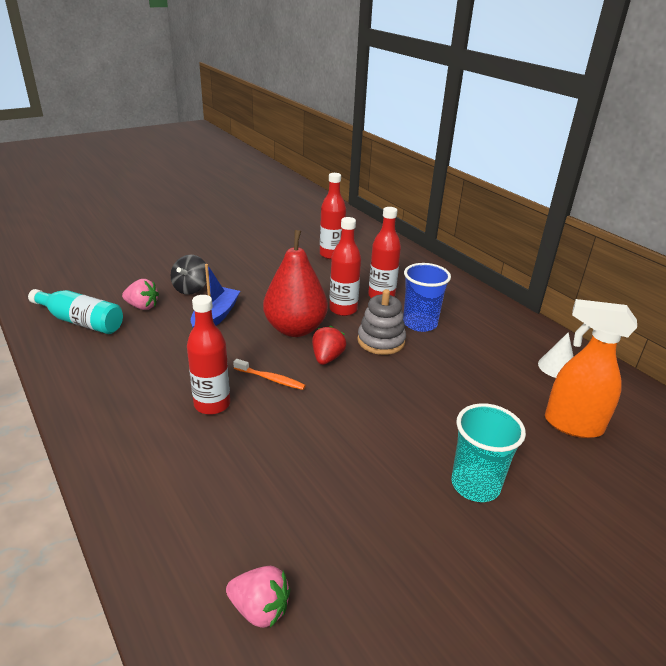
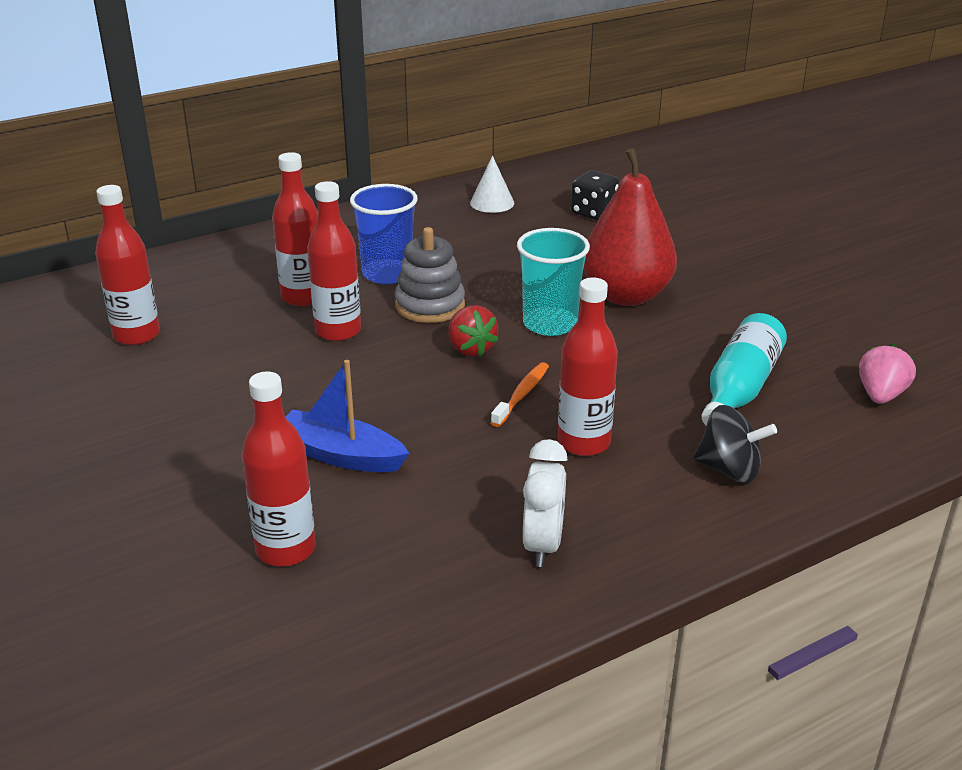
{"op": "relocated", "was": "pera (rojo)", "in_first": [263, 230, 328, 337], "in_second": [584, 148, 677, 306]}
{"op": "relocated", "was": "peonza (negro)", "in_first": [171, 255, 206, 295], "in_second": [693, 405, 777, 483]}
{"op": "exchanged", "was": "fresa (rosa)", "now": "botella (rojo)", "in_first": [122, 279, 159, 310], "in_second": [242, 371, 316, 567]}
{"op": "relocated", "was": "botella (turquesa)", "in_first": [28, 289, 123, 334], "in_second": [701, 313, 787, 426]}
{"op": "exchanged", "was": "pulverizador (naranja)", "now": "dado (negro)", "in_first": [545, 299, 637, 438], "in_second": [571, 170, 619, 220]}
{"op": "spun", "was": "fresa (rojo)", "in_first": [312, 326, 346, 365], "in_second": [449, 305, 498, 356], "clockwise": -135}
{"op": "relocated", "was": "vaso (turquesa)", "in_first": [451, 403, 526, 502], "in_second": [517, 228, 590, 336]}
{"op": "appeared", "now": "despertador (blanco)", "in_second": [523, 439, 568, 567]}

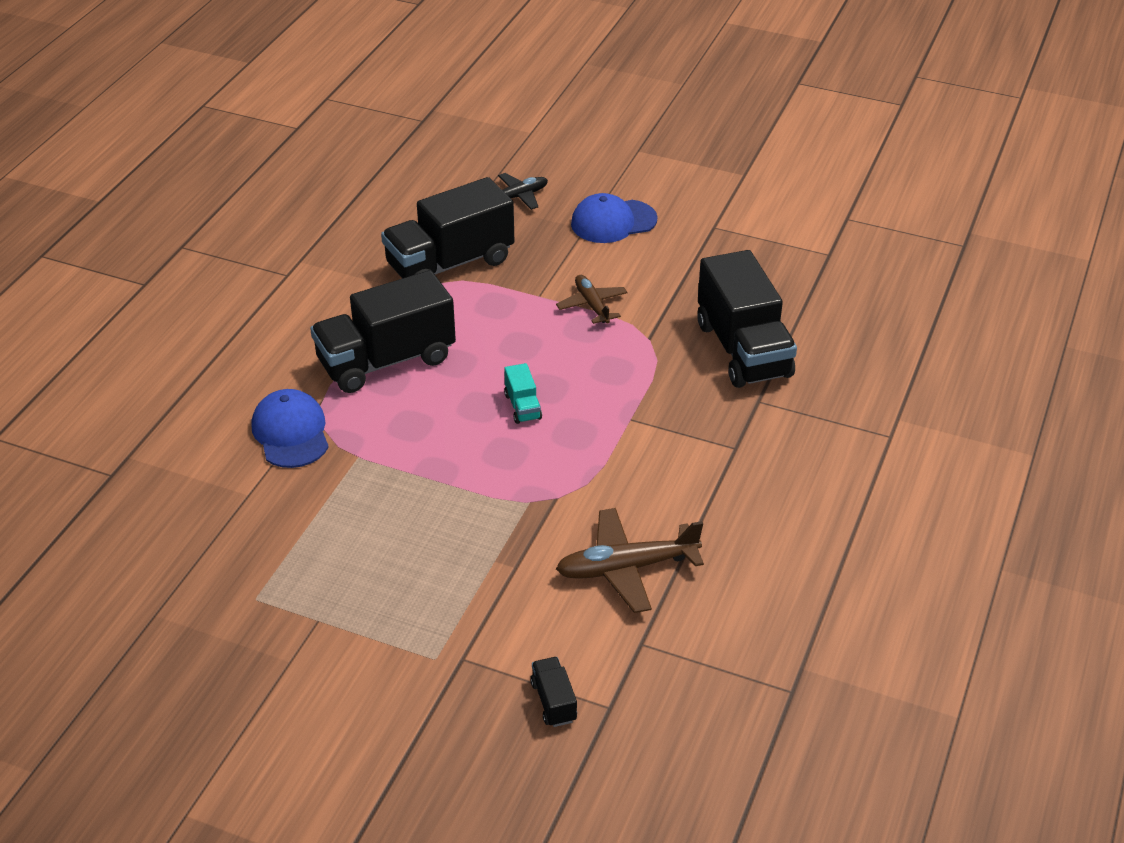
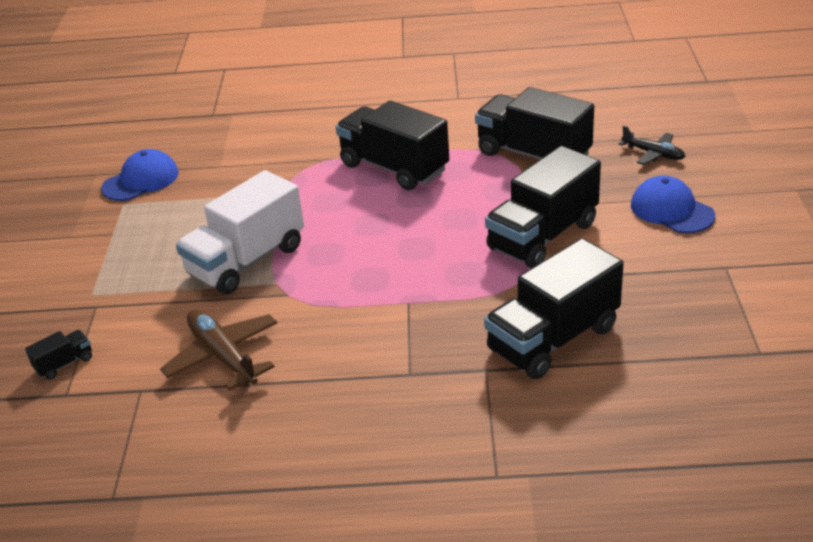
{"op": "exchanged", "was": "avión (marrón)", "now": "camión (negro)", "in_first": [556, 275, 628, 324], "in_second": [485, 146, 601, 268]}
{"op": "missing", "was": "camión (turquesa)", "in_first": [504, 363, 542, 424]}
{"op": "relocated", "was": "gorra (azul)", "in_first": [251, 389, 329, 468], "in_second": [101, 149, 179, 201]}
{"op": "appeared", "now": "camión (blanco)", "in_second": [176, 170, 304, 294]}

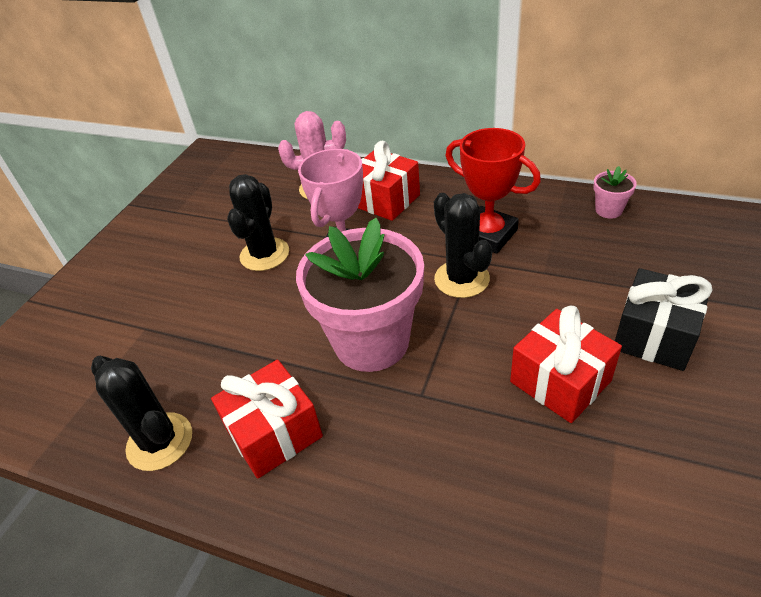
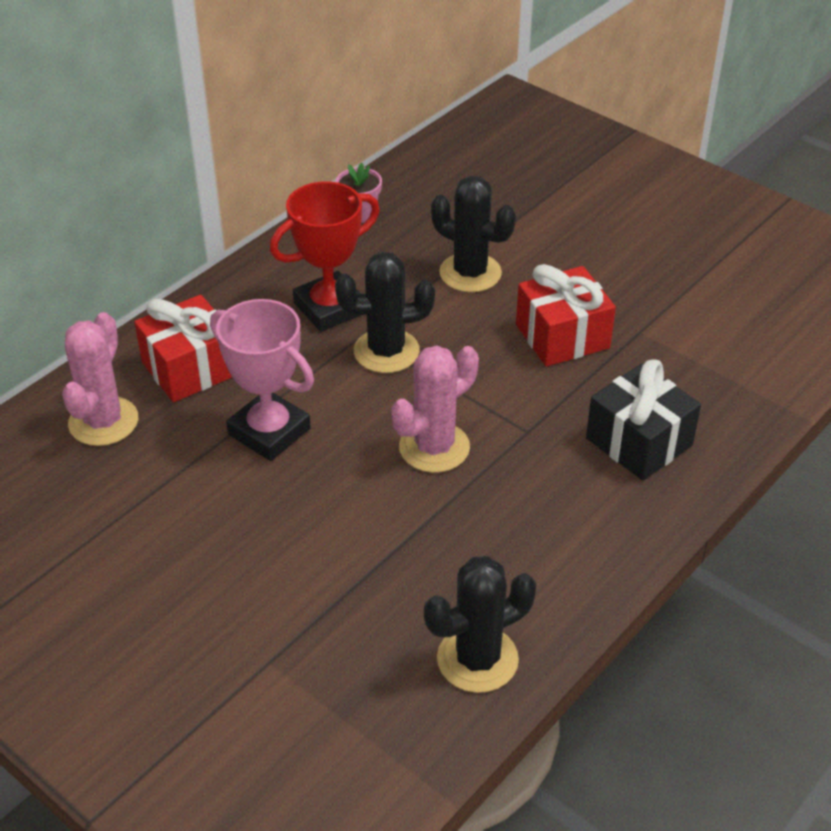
{"op": "relocated", "was": "cactus (negro)", "in_first": [227, 174, 289, 271], "in_second": [431, 176, 516, 292]}
{"op": "exchanged", "was": "maceta (rosa)", "now": "cactus (rosa)", "in_first": [296, 218, 424, 372], "in_second": [391, 346, 479, 473]}
{"op": "relocated", "was": "regalo (negro)", "in_first": [615, 268, 713, 371], "in_second": [586, 359, 701, 481]}
{"op": "missing", "was": "regalo (rojo)", "in_first": [211, 360, 323, 479]}

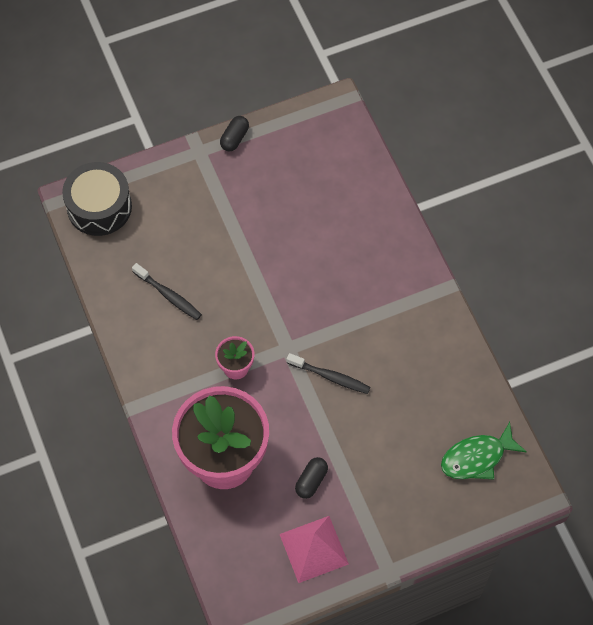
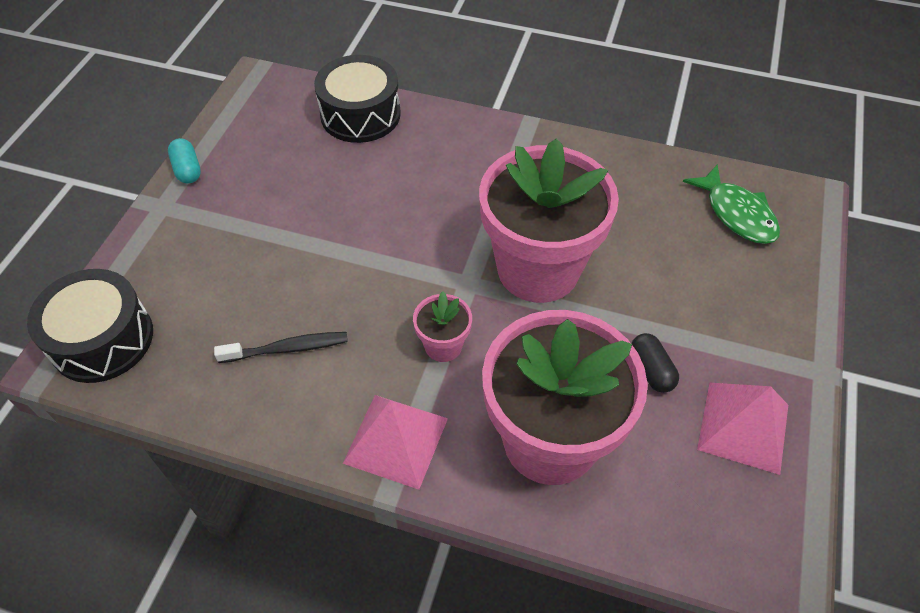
{"op": "colour", "was": "cápsula (negro)", "now": "cápsula (turquesa)", "in_first": [220, 116, 249, 151], "in_second": [168, 138, 201, 183]}
{"op": "exchanged", "was": "cepillo de dientes (negro)", "now": "maceta (rosa)", "in_first": [287, 353, 370, 394], "in_second": [479, 138, 619, 303]}
{"op": "spun", "was": "pez (verde)", "in_first": [441, 422, 527, 480], "in_second": [683, 164, 780, 244], "clockwise": -45}
{"op": "appeared", "now": "tambor (negro)", "in_second": [314, 55, 401, 143]}
{"op": "appeared", "now": "pirámide (rosa)", "in_second": [343, 395, 448, 490]}

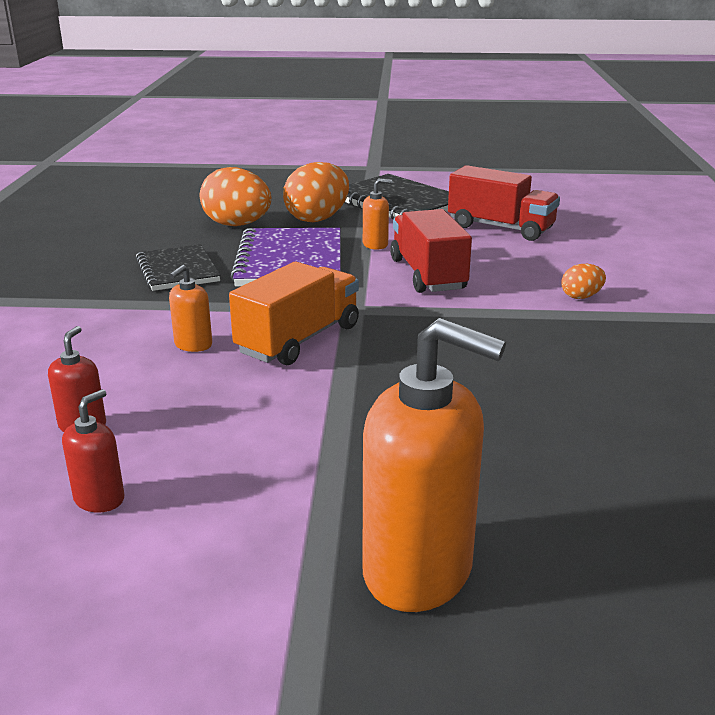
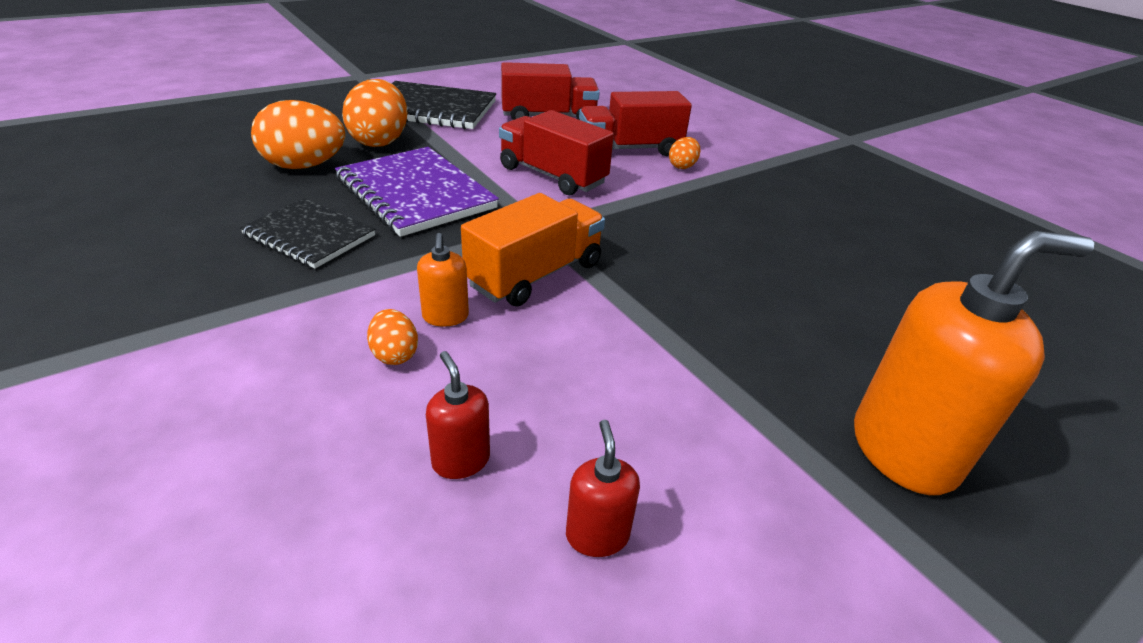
{"op": "missing", "was": "dispensador de jabón (naranja)", "in_first": [363, 179, 393, 250]}
{"op": "spun", "was": "camión (naranja)", "in_first": [229, 262, 359, 365], "in_second": [461, 193, 605, 307], "clockwise": 45}
{"op": "appeared", "now": "camión (rojo)", "in_second": [579, 91, 692, 156]}
{"op": "appeared", "now": "huevo (naranja)", "in_second": [367, 309, 418, 365]}

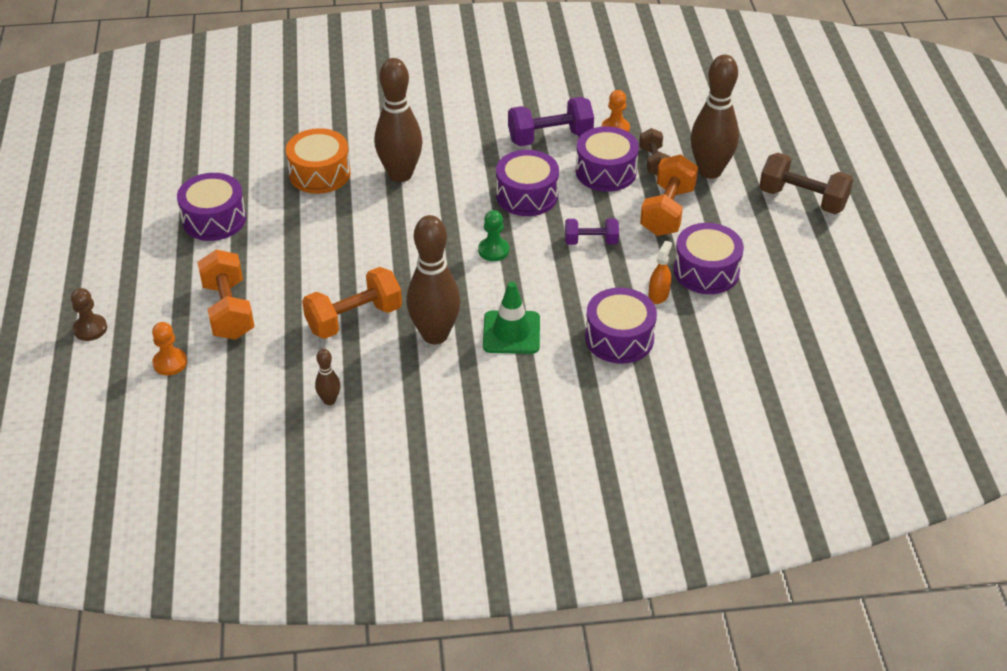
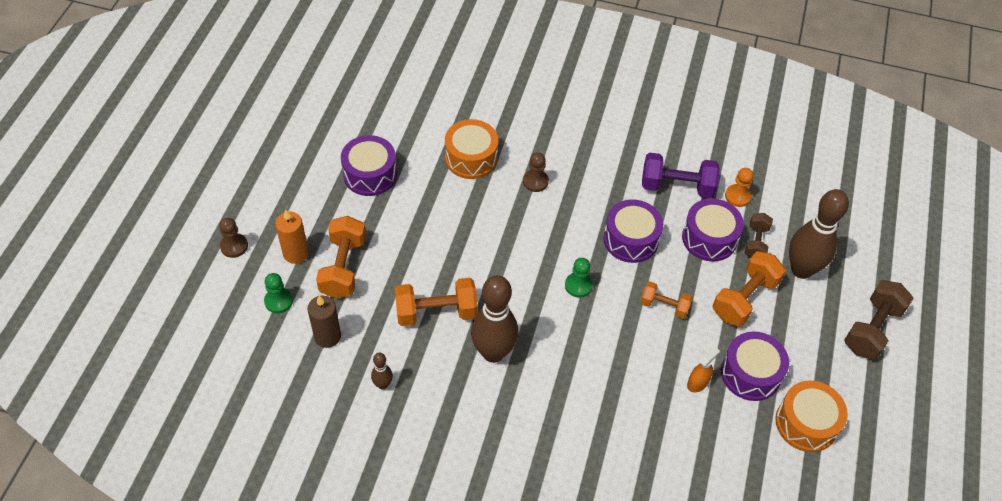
{"op": "exchanged", "was": "bolo (marrón)", "now": "peón (marrón)", "in_first": [375, 58, 423, 182], "in_second": [523, 153, 549, 192]}
{"op": "spun", "was": "mancuerna (marrón)", "in_first": [759, 153, 853, 214], "in_second": [844, 280, 914, 360], "clockwise": 75}
{"op": "colour", "was": "mancuerna (morado)", "now": "mancuerna (naranja)", "in_first": [565, 218, 619, 245], "in_second": [641, 281, 692, 319]}
{"op": "missing", "was": "cono de tráfico (verde)", "in_first": [483, 281, 540, 354]}
{"op": "missing", "was": "tambor (morado)", "in_first": [585, 288, 657, 364]}
{"op": "colour", "was": "peón (naranja)", "now": "peón (verde)", "in_first": [152, 322, 187, 376], "in_second": [264, 273, 293, 313]}
{"op": "appeared", "now": "vela (naranja)", "in_second": [275, 209, 309, 264]}
{"op": "appeared", "now": "vela (marrón)", "in_second": [307, 296, 341, 348]}
{"op": "appeared", "now": "tambor (naranja)", "in_second": [775, 380, 848, 452]}

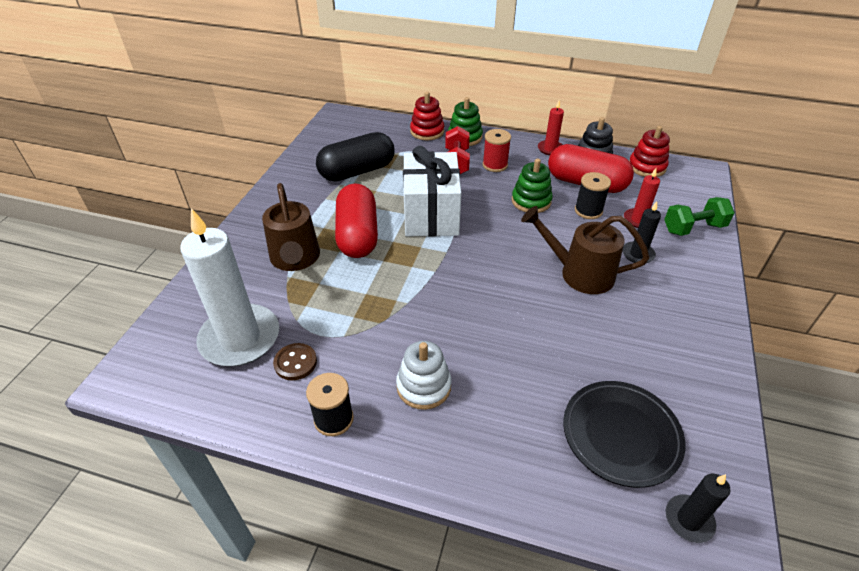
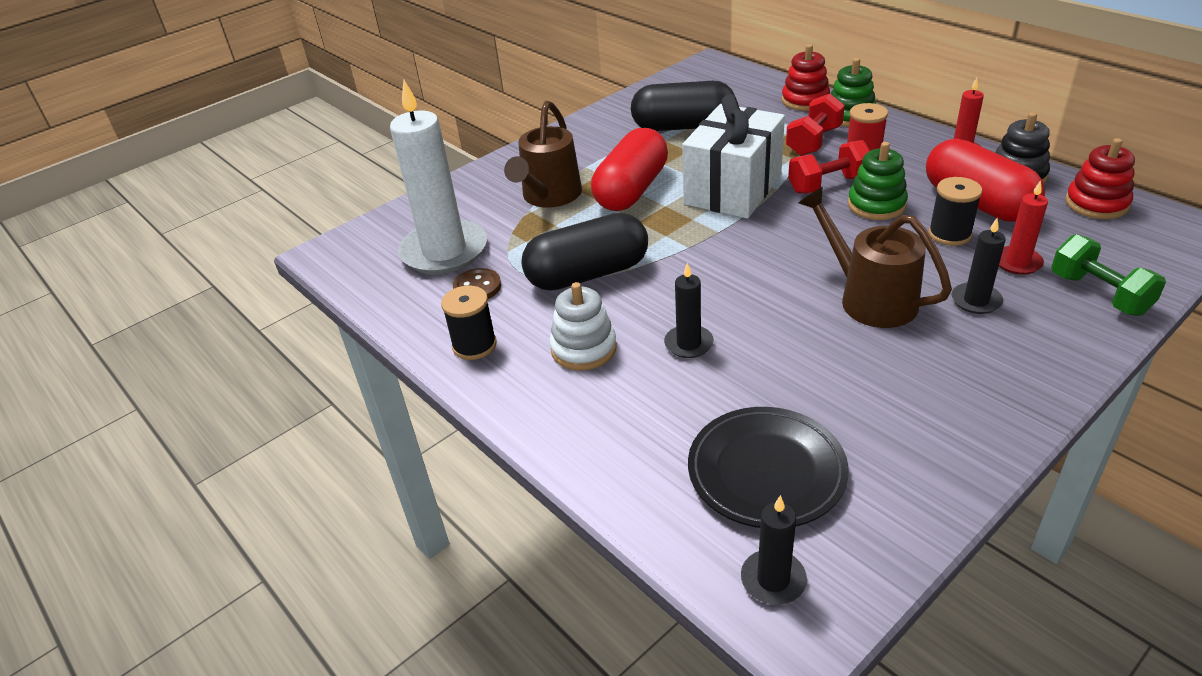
{"op": "spun", "was": "mancuerna (verde)", "in_first": [664, 197, 735, 236], "in_second": [1051, 234, 1166, 316], "clockwise": 45}
{"op": "appeared", "now": "mancuerna (rojo)", "in_second": [788, 140, 870, 194]}
{"op": "appeared", "now": "cápsula (negro)", "in_second": [521, 213, 648, 291]}
{"op": "appeared", "now": "vela (negro)", "in_second": [664, 263, 714, 358]}

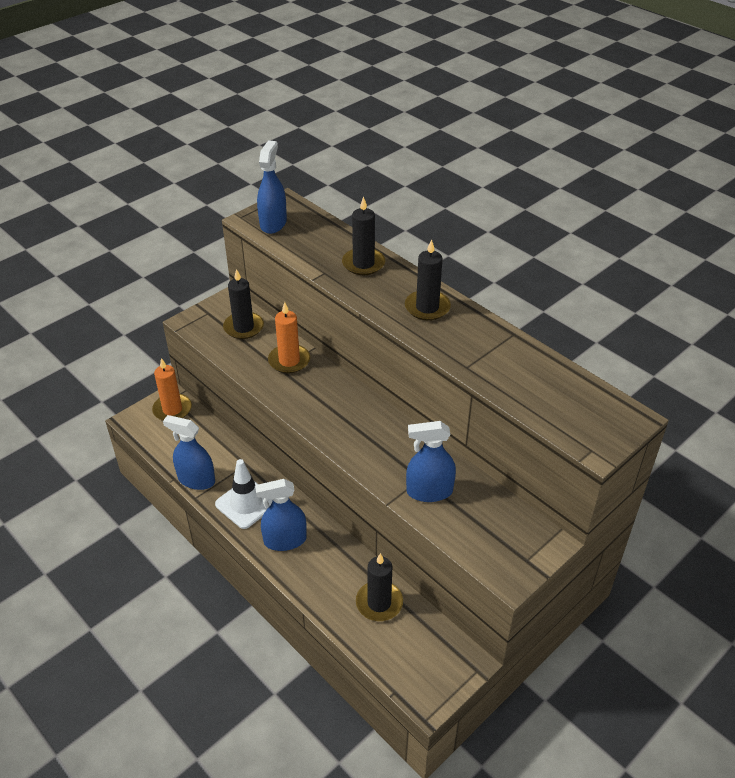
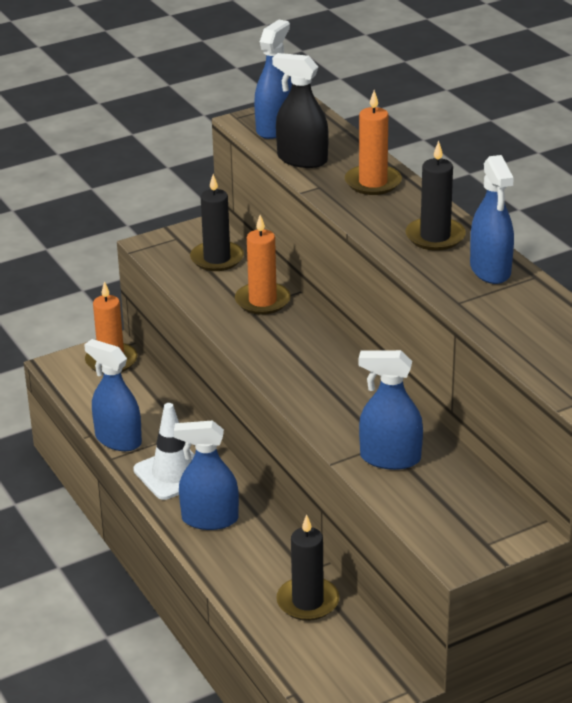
{"op": "colour", "was": "vela (negro)", "now": "vela (naranja)", "in_first": [342, 196, 385, 275], "in_second": [345, 90, 402, 195]}
{"op": "appeared", "now": "pulverizador (negro)", "in_second": [272, 53, 329, 168]}
{"op": "appeared", "now": "pulverizador (azul)", "in_second": [470, 155, 514, 284]}

